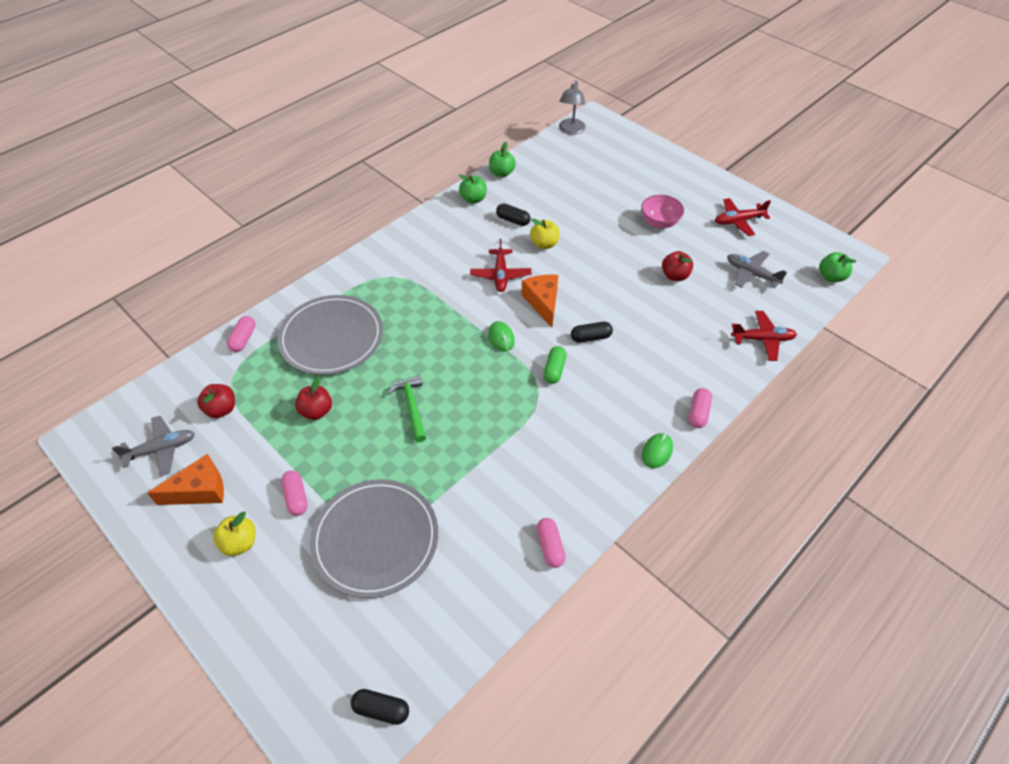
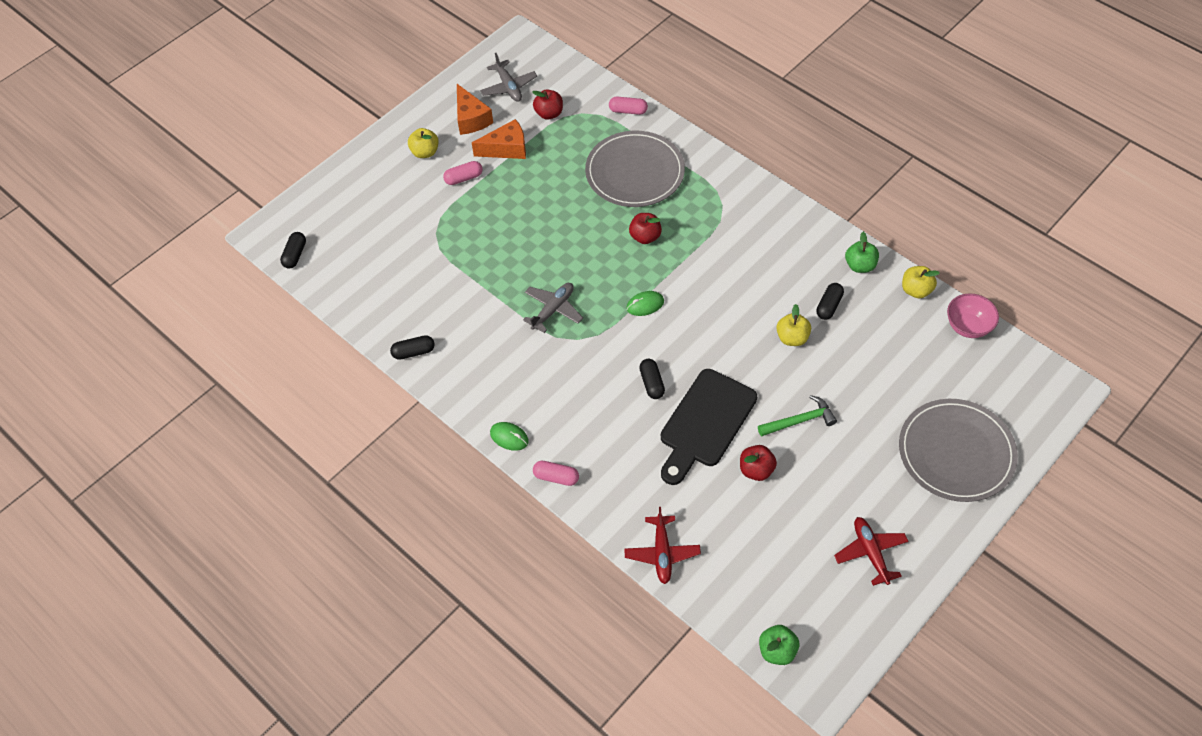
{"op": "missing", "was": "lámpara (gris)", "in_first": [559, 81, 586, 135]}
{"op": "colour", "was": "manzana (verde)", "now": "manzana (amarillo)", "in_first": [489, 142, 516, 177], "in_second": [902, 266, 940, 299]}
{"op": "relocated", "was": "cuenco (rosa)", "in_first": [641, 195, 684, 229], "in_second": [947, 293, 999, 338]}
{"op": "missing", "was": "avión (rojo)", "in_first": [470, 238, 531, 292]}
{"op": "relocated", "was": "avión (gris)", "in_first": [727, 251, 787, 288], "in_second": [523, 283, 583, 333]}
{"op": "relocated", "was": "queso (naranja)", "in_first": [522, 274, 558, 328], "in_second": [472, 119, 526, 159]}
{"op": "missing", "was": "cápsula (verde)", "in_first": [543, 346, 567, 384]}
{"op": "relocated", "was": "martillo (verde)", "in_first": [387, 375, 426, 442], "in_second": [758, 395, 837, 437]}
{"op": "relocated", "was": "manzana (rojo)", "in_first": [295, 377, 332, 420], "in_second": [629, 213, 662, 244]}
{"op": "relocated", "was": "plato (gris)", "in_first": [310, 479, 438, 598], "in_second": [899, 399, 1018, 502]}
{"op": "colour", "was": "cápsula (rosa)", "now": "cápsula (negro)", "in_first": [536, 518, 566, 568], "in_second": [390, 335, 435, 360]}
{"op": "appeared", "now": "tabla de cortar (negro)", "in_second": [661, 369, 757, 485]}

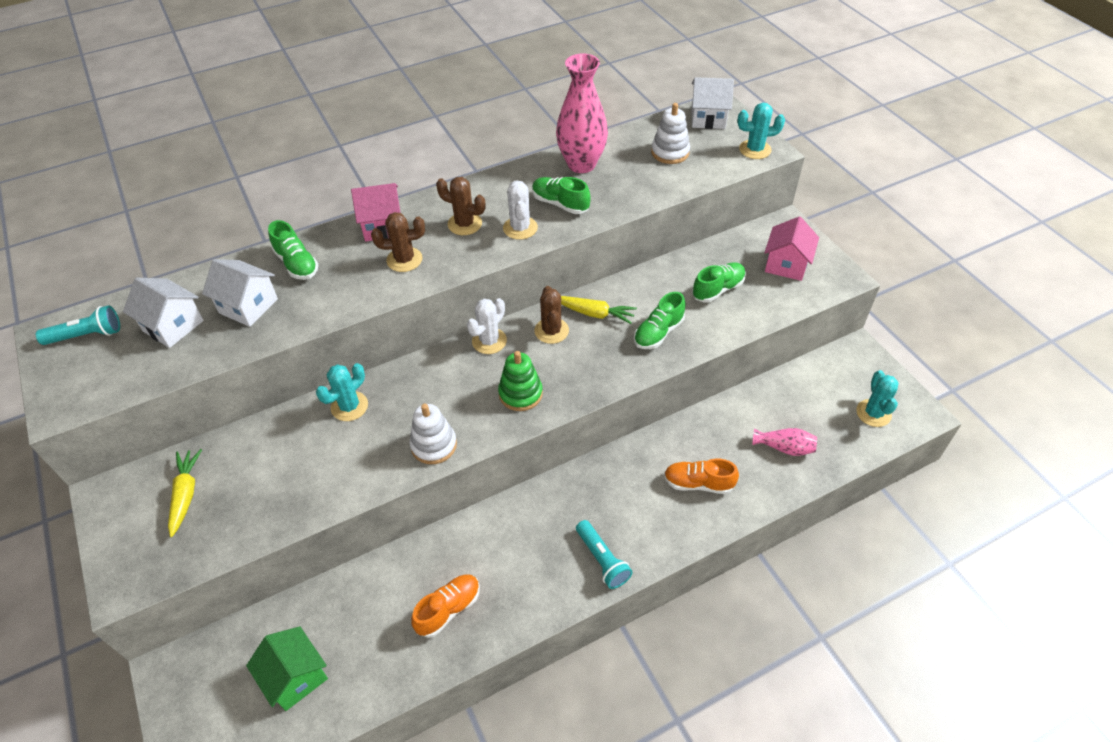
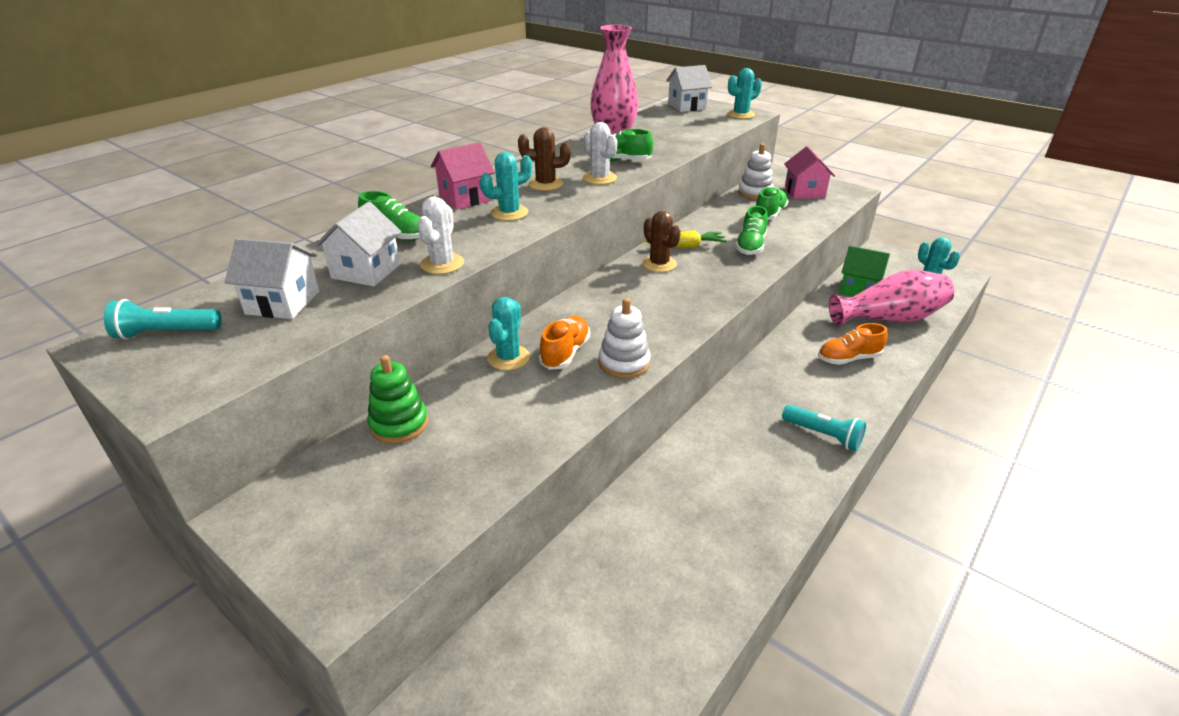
{"op": "relocated", "was": "juguete apilable (blanco)", "in_first": [651, 103, 690, 164], "in_second": [738, 143, 774, 199]}
{"op": "colour", "was": "cactus (marrón)", "now": "cactus (turquesa)", "in_first": [371, 212, 425, 272], "in_second": [480, 152, 532, 221]}
{"op": "spun", "was": "casa (blanco)", "in_first": [202, 259, 278, 327], "in_second": [315, 202, 402, 287], "clockwise": -75}
{"op": "relocated", "was": "cactus (blanco)", "in_first": [467, 298, 507, 354], "in_second": [418, 197, 464, 274]}
{"op": "spun", "was": "lámpara de mano (turquesa)", "in_first": [36, 306, 120, 345], "in_second": [104, 299, 222, 340], "clockwise": -150}
{"op": "relocated", "was": "juguete apilable (verde)", "in_first": [498, 351, 543, 411], "in_second": [367, 355, 429, 444]}
{"op": "size", "was": "florero (rosa)", "in_first": [752, 428, 817, 456], "in_second": [829, 270, 954, 327], "ratio": 2.01}
{"op": "missing", "was": "zanahoria (amarillo)", "in_first": [168, 449, 202, 537]}
{"op": "relocated", "was": "zapato (naranja)", "in_first": [411, 574, 480, 638], "in_second": [539, 316, 590, 370]}
{"op": "relocated", "was": "casa (verde)", "in_first": [246, 626, 328, 711], "in_second": [839, 246, 890, 297]}

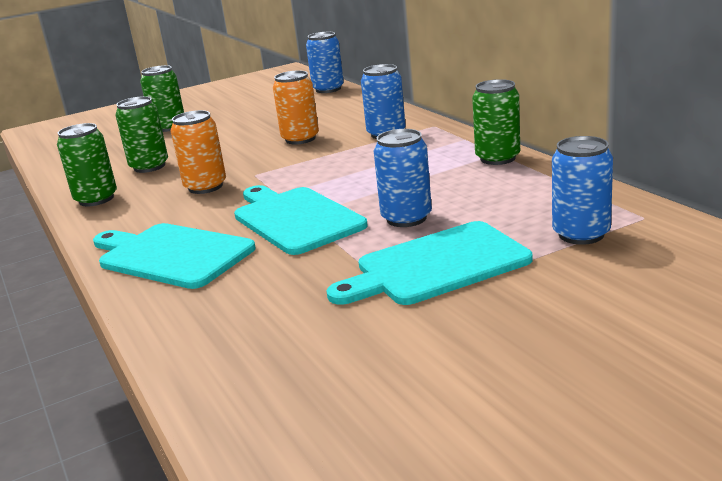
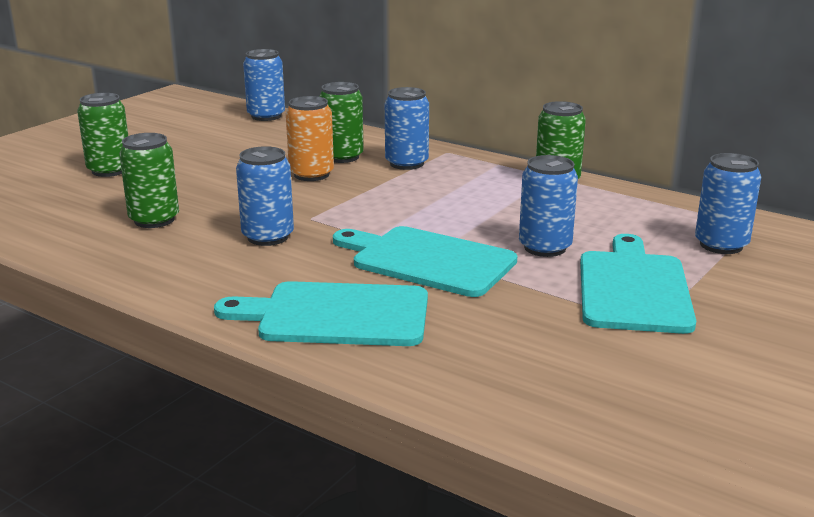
{"op": "colour", "was": "lata (naranja)", "now": "lata (azul)", "in_first": [170, 110, 226, 194], "in_second": [236, 146, 294, 246]}
{"op": "relocated", "was": "lata (verde)", "in_first": [57, 123, 117, 206], "in_second": [319, 82, 364, 163]}
{"op": "spun", "was": "tabla de cortar (turquesa)", "in_first": [326, 221, 533, 305], "in_second": [580, 234, 696, 334], "clockwise": 150}

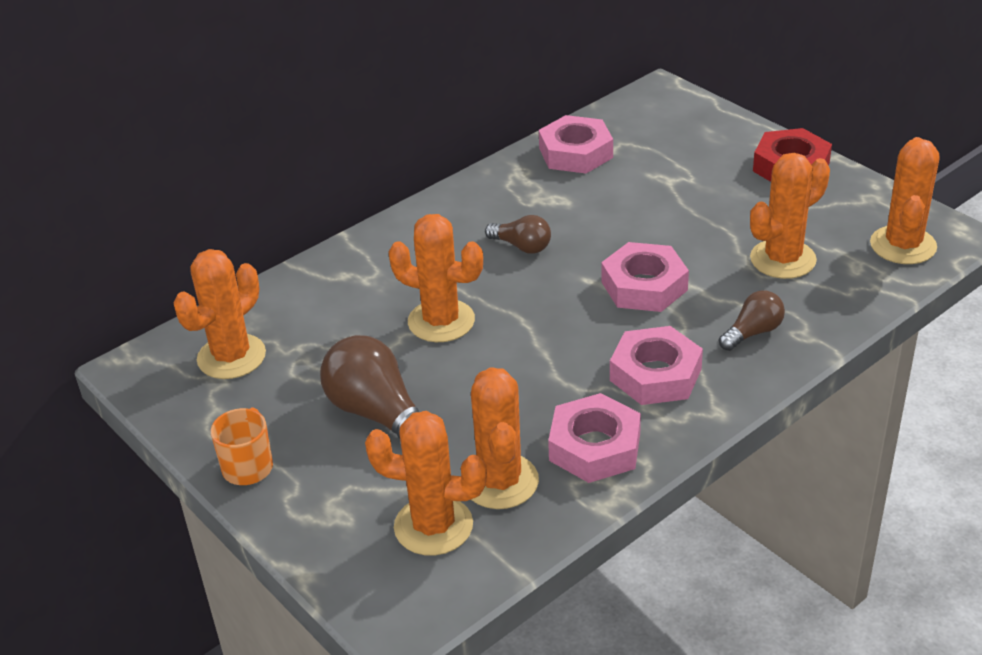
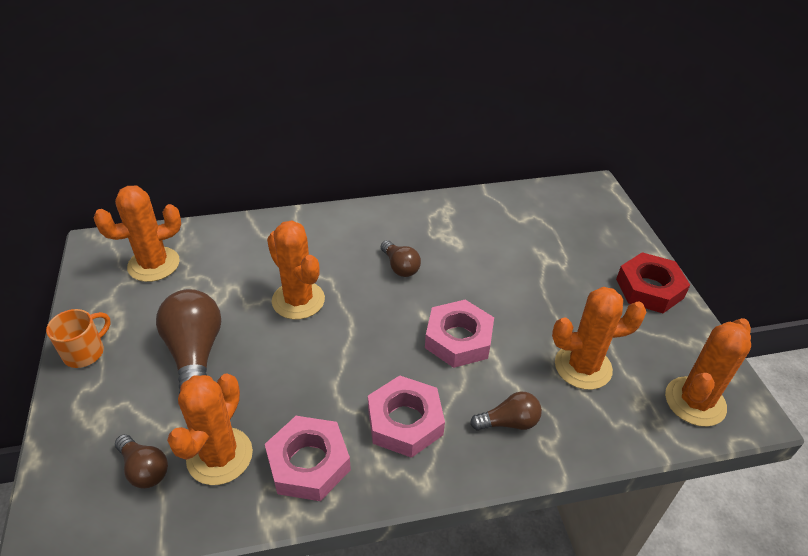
{"op": "missing", "was": "tuerca (rosa)", "in_first": [539, 115, 613, 174]}
{"op": "exchanged", "was": "cactus (naranja)", "now": "bombilla (marrón)", "in_first": [365, 411, 487, 556], "in_second": [115, 434, 168, 488]}

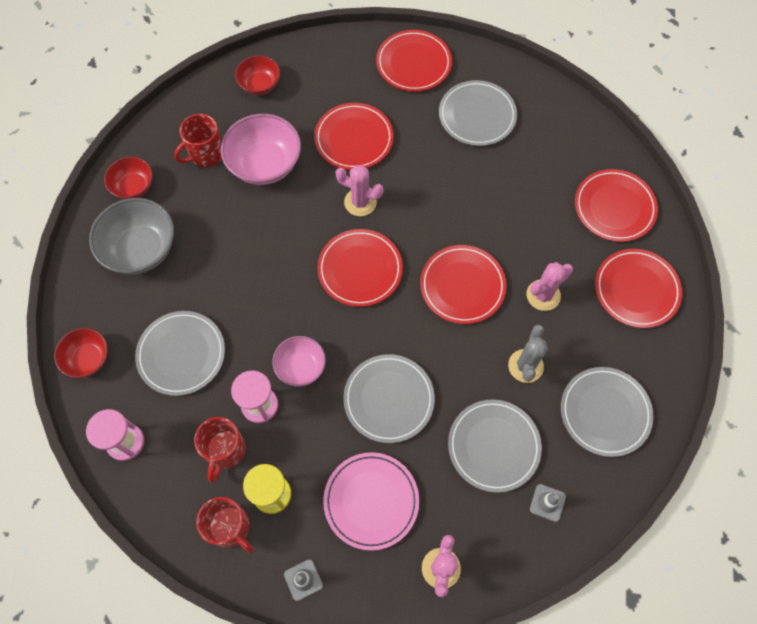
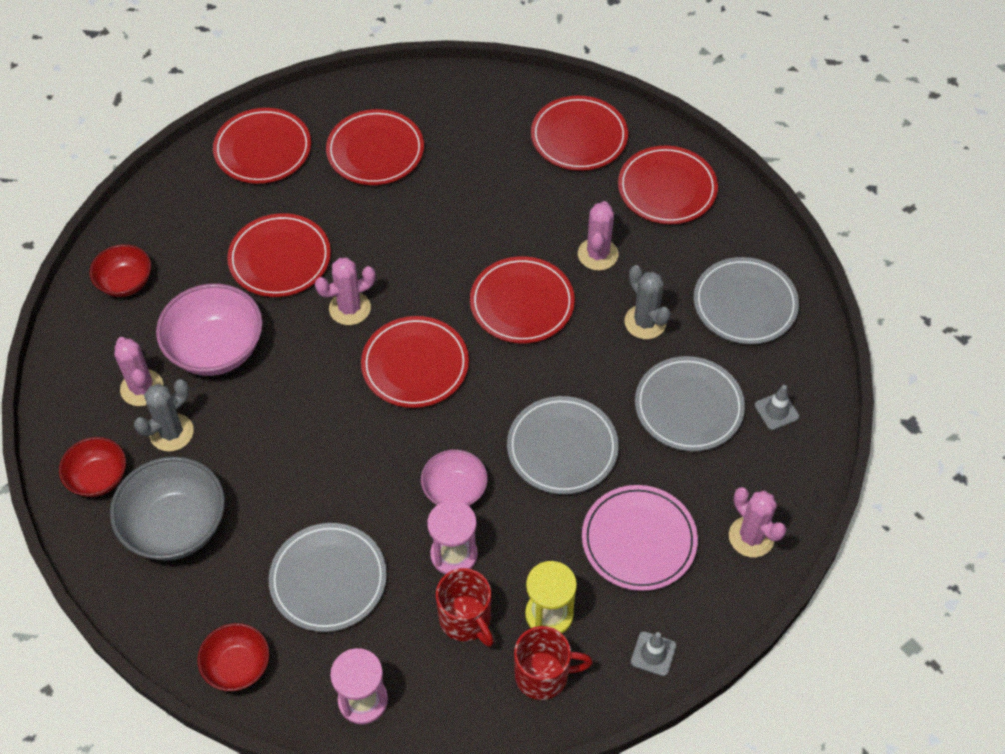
{"op": "colour", "was": "plato (gris)", "now": "plato (rojo)", "in_first": [439, 80, 517, 146], "in_second": [326, 109, 424, 185]}
{"op": "exchanged", "was": "taza (rojo)", "now": "cactus (rosa)", "in_first": [174, 114, 222, 167], "in_second": [114, 337, 164, 406]}
{"op": "appeared", "now": "cactus (gris)", "in_second": [134, 379, 194, 452]}

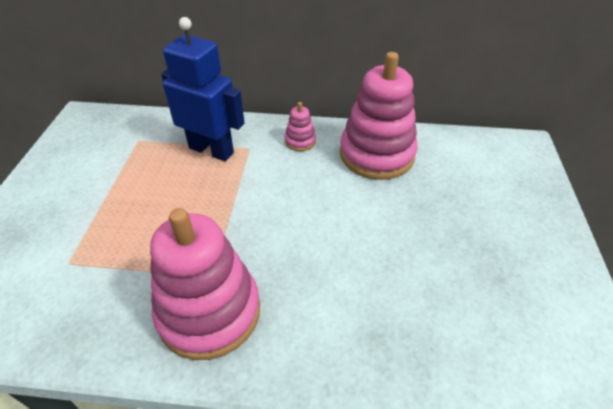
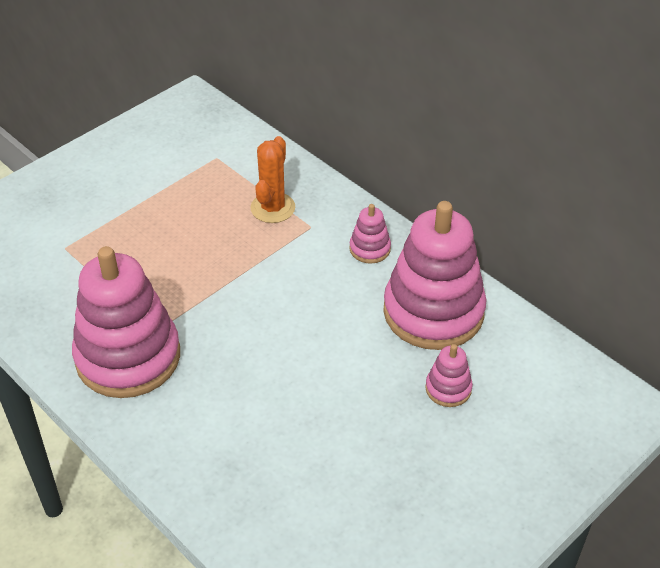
{"op": "exchanged", "was": "robot (azul)", "now": "cactus (naranja)", "in_first": [161, 17, 245, 161], "in_second": [251, 136, 295, 223]}
{"op": "appeared", "now": "juguete apilable (rosa)", "in_second": [425, 344, 473, 407]}

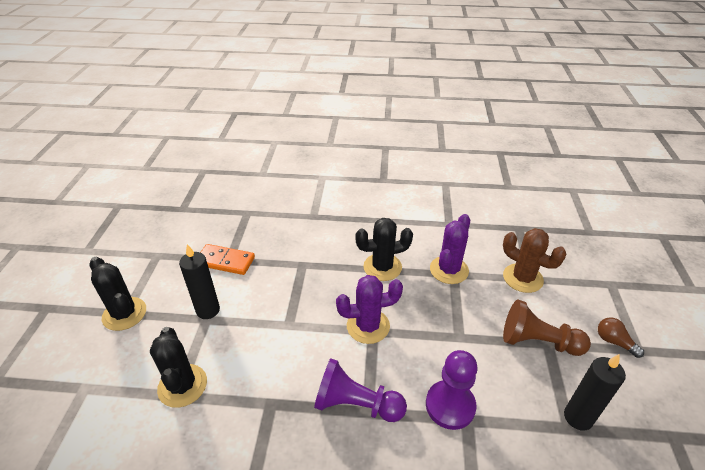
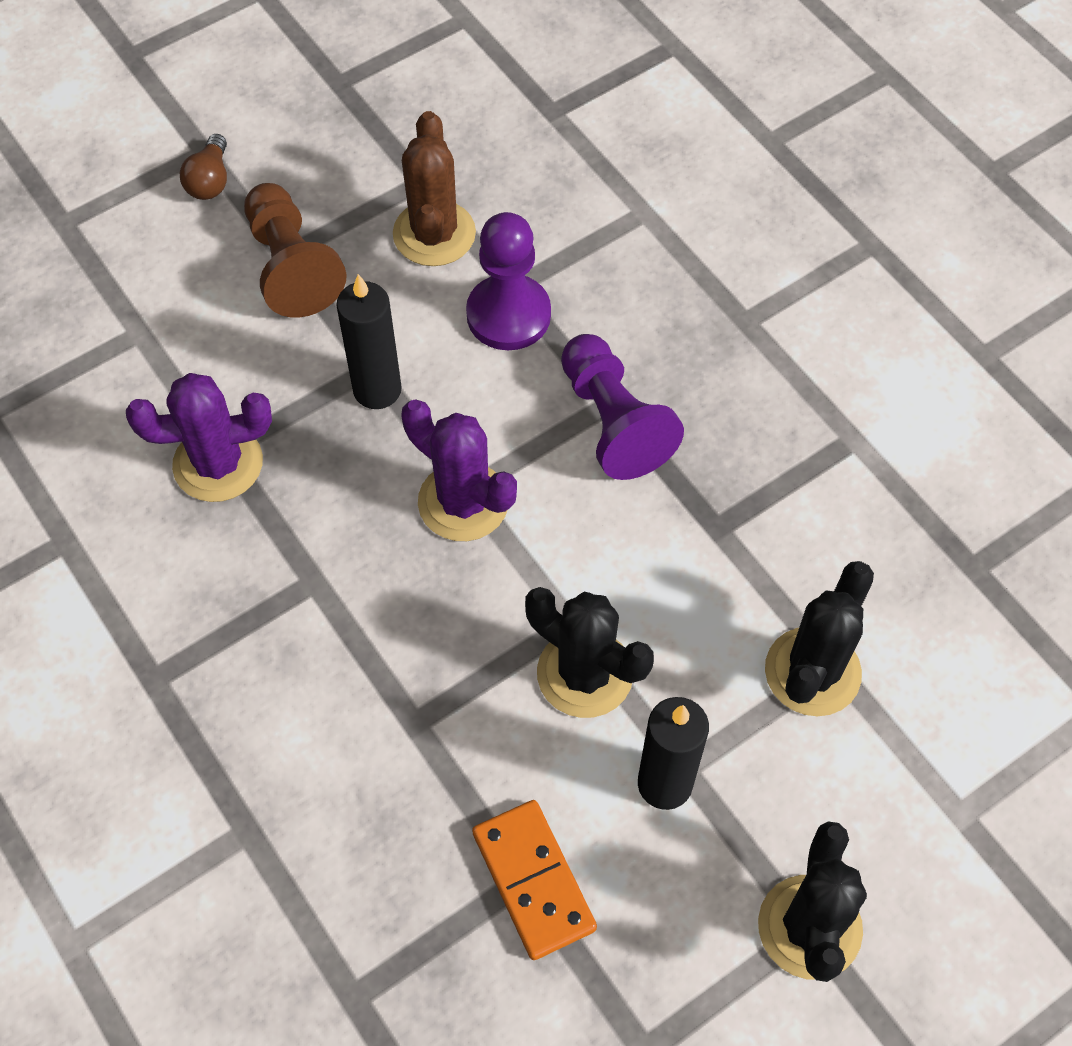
{"op": "relocated", "was": "cactus (negro)", "in_first": [355, 218, 413, 281], "in_second": [525, 587, 654, 718]}
{"op": "relocated", "was": "cactus (marrón)", "in_first": [503, 228, 567, 293], "in_second": [393, 111, 476, 266]}
{"op": "relocated", "was": "vela (negro)", "in_first": [564, 354, 626, 431], "in_second": [336, 274, 402, 409]}

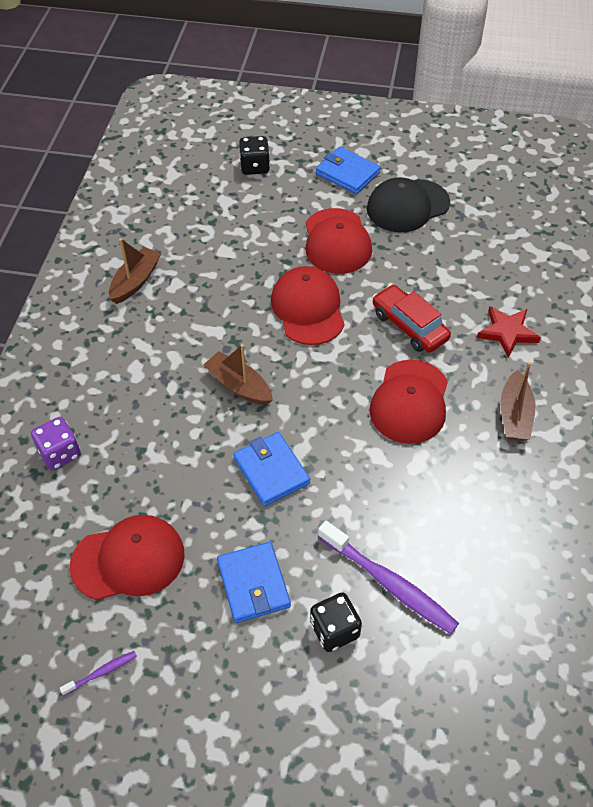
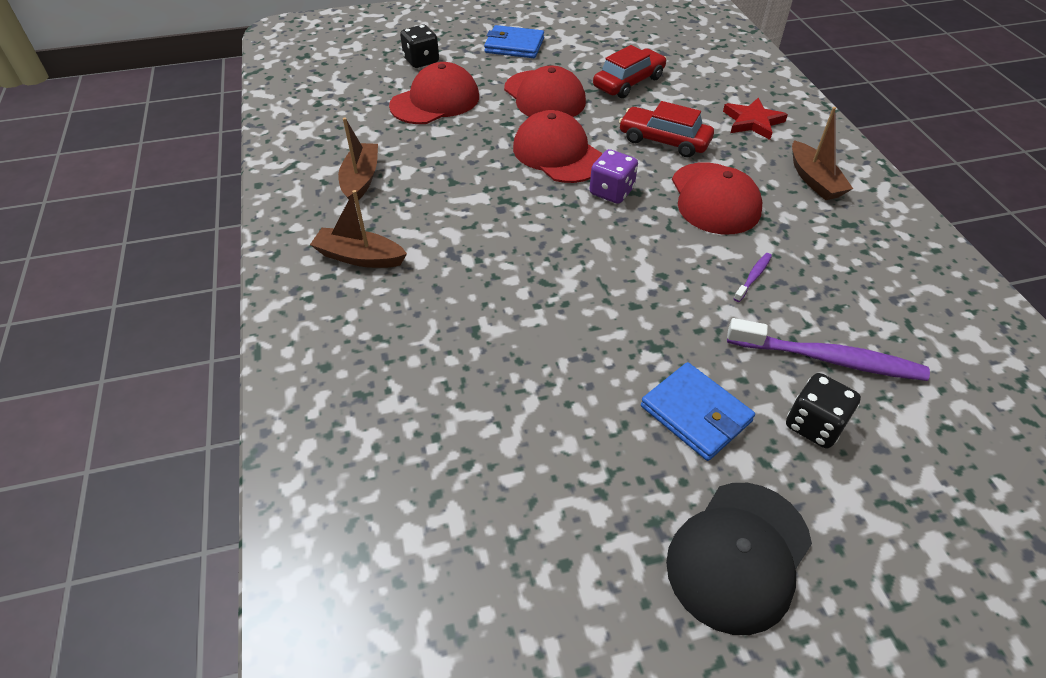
{"op": "relocated", "was": "gorra (negro)", "in_first": [367, 177, 450, 232], "in_second": [666, 483, 812, 635]}
{"op": "relocated", "was": "barco (marrón)", "in_first": [203, 344, 273, 405], "in_second": [310, 190, 407, 268]}
{"op": "relocated", "was": "dado (morado)", "in_first": [31, 417, 81, 470], "in_second": [590, 149, 638, 204]}
{"op": "missing", "was": "cartera (azul)", "in_first": [233, 432, 310, 506]}
{"op": "relocated", "was": "gorra (rojo)", "in_first": [70, 515, 185, 600], "in_second": [389, 62, 479, 124]}
{"op": "relocated", "was": "cepillo de dientes (morado)", "in_first": [60, 651, 137, 696], "in_second": [734, 253, 772, 302]}
{"op": "appeared", "now": "coche (rojo)", "in_second": [593, 45, 667, 98]}

